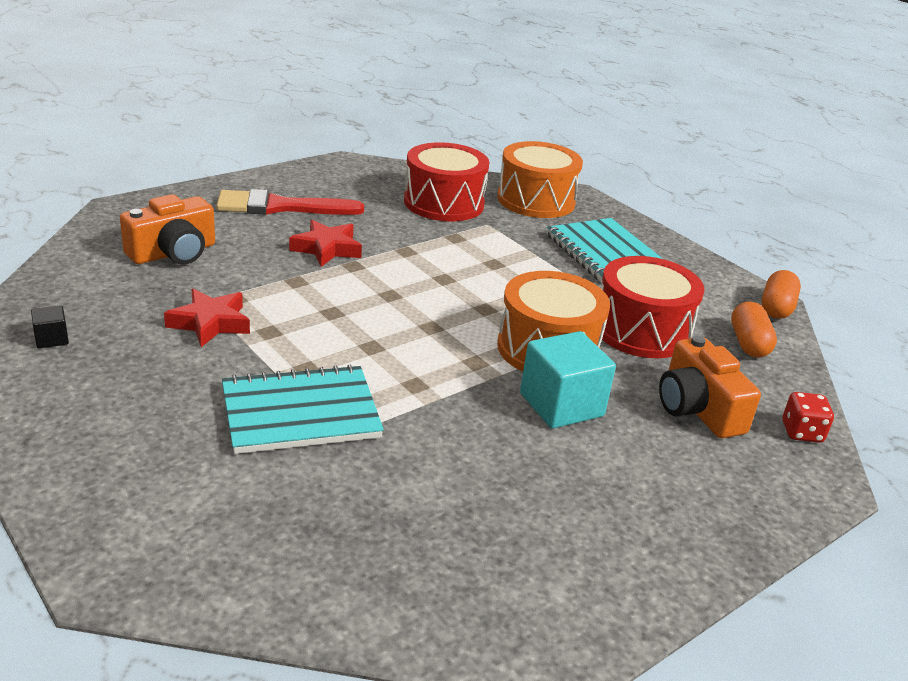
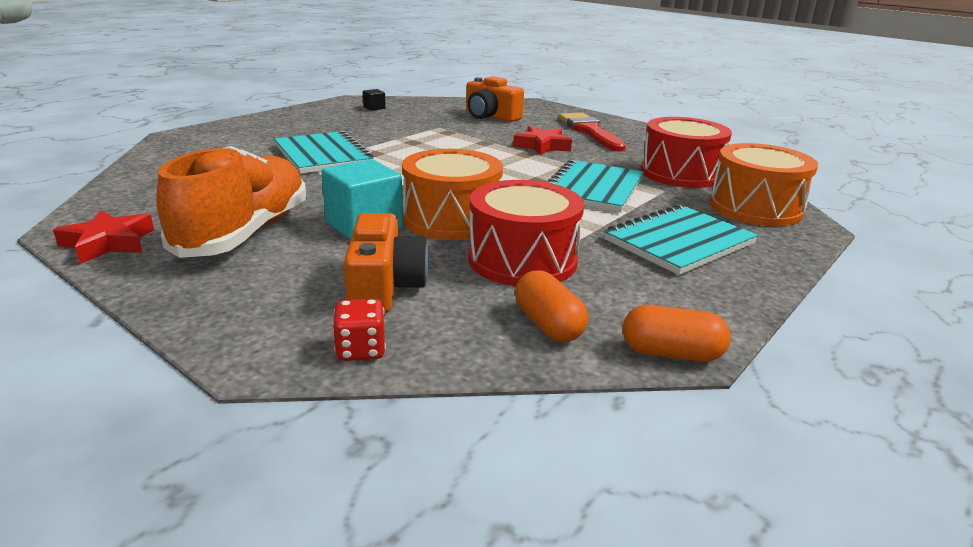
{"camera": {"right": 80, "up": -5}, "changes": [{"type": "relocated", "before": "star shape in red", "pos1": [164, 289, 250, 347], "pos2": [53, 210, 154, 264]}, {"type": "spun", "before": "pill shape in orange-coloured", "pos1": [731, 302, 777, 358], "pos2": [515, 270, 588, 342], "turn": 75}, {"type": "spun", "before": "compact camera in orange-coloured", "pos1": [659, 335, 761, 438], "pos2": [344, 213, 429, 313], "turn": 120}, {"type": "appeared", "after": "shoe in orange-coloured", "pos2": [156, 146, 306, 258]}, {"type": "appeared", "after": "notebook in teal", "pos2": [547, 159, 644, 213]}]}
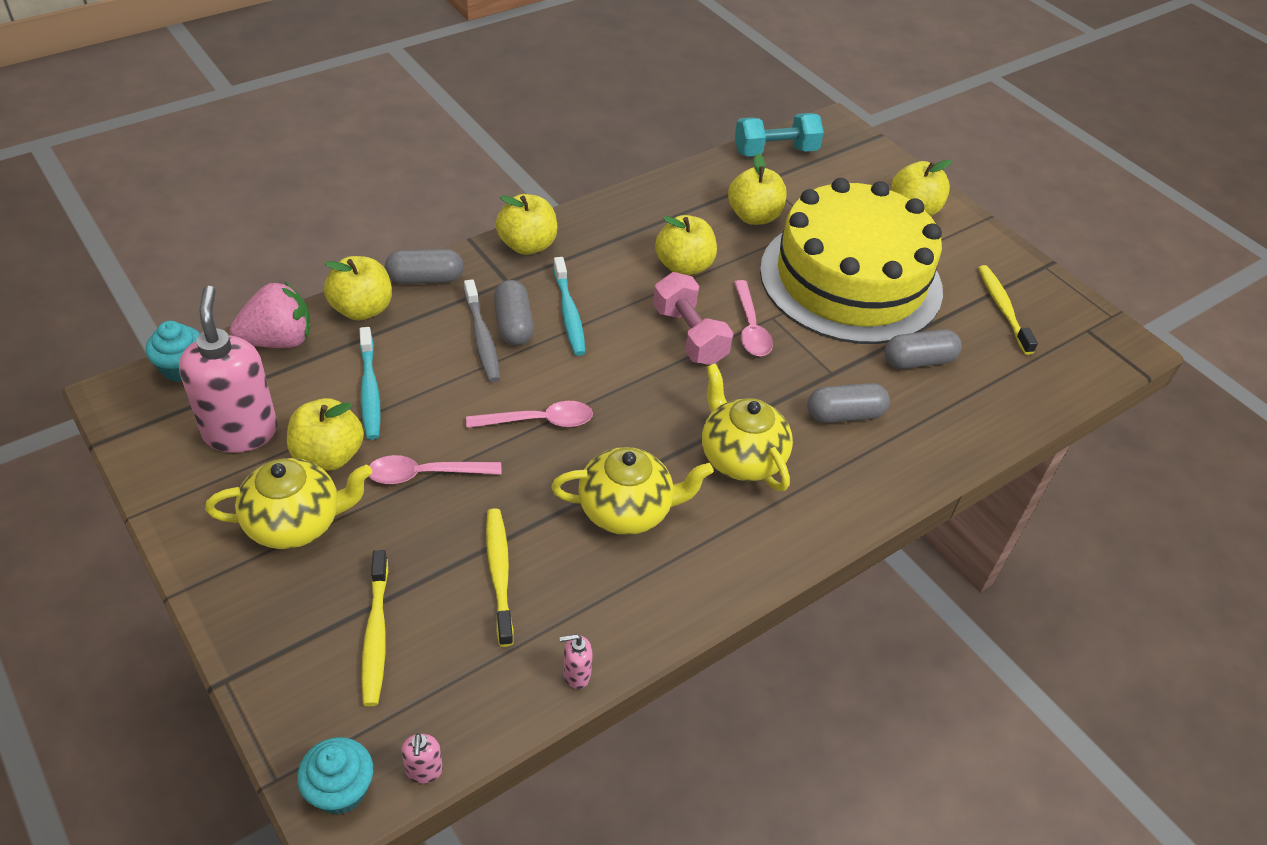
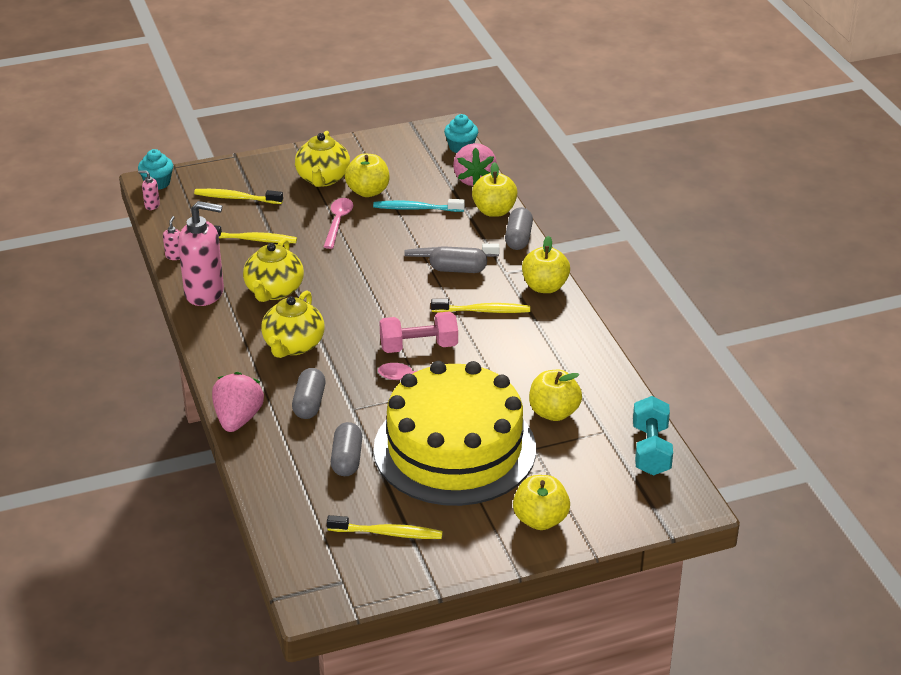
{"camera": {"right": 110, "up": -10}, "changes": [{"type": "missing", "before": "toy apple in golden", "pos1": [655, 215, 717, 276]}, {"type": "missing", "before": "tooth brush in teal", "pos1": [553, 257, 586, 356]}, {"type": "relocated", "before": "soap dispenser in pink", "pos1": [179, 286, 278, 453], "pos2": [178, 201, 224, 306]}, {"type": "spun", "before": "teapot in golden", "pos1": [702, 363, 793, 491], "pos2": [261, 290, 325, 358], "turn": 120}, {"type": "missing", "before": "spoon in pink", "pos1": [466, 401, 593, 428]}, {"type": "appeared", "after": "tooth brush in golden", "pos2": [431, 299, 530, 313]}, {"type": "appeared", "after": "toy strawberry in pink", "pos2": [212, 372, 264, 432]}]}
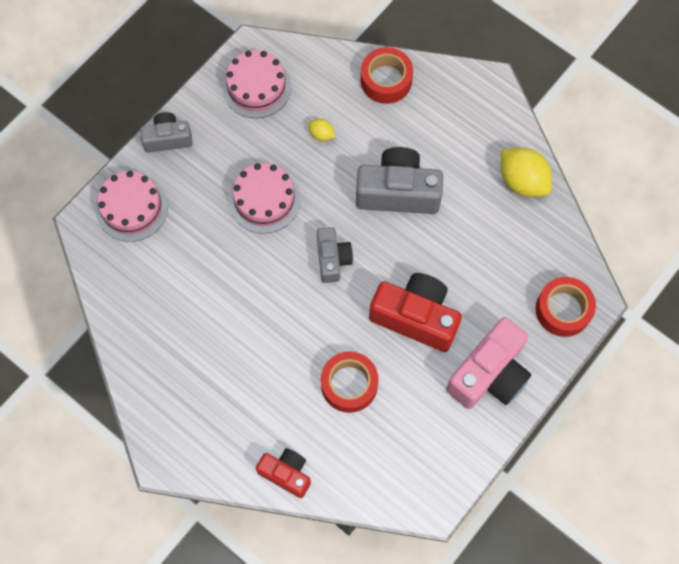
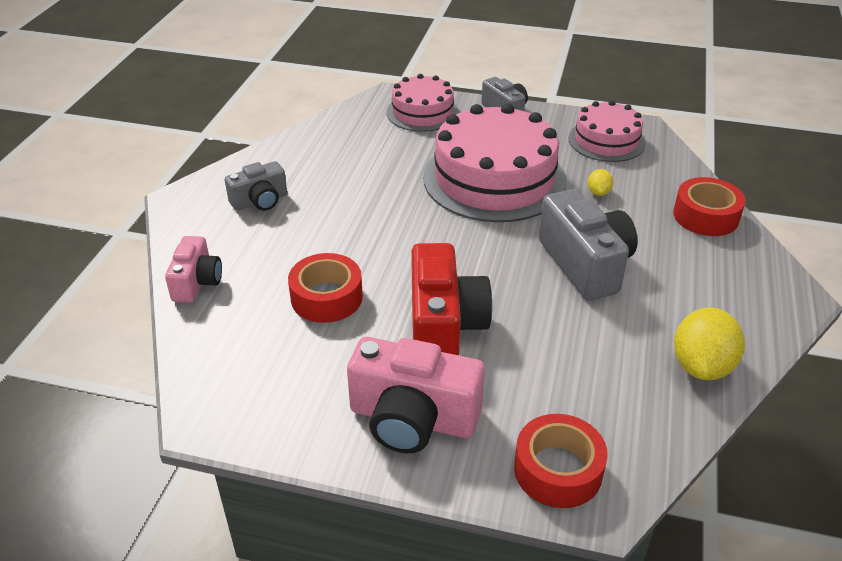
{"camera": {"right": 65, "up": -30}, "changes": [{"type": "size", "before": "layer cake in pink", "pos1": [229, 163, 300, 233], "pos2": [423, 104, 566, 222], "scale": 1.76}, {"type": "relocated", "before": "compact camera in grey", "pos1": [317, 227, 353, 283], "pos2": [225, 161, 287, 211]}, {"type": "colour", "before": "compact camera in red", "after": "compact camera in pink", "pos1": [256, 448, 311, 498], "pos2": [165, 236, 222, 303]}]}
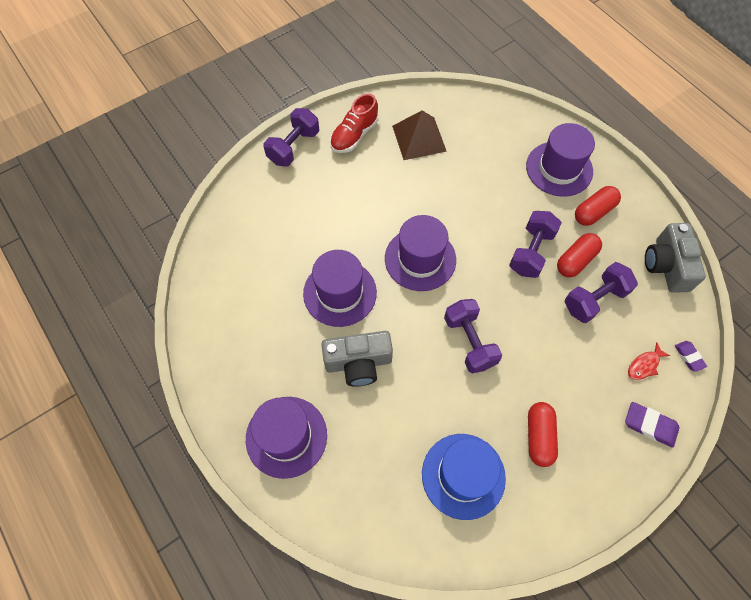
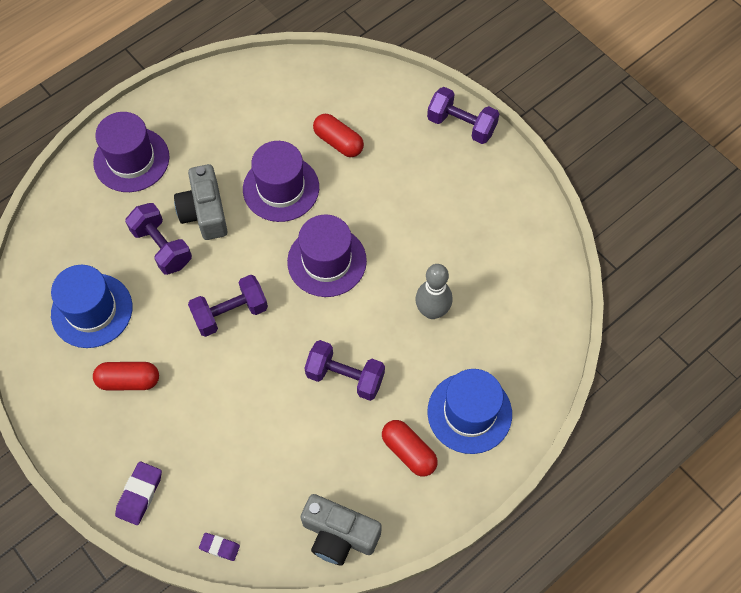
{"camera": {"right": 85, "up": 0}, "changes": [{"type": "missing", "before": "shoe in red", "pos1": [330, 93, 379, 153]}, {"type": "missing", "before": "pyramid in brown", "pos1": [392, 110, 447, 160]}, {"type": "colour", "before": "top hat in purple", "after": "top hat in royal blue", "pos1": [526, 123, 595, 197], "pos2": [427, 369, 512, 454]}, {"type": "spun", "before": "compact camera in grey", "pos1": [645, 223, 706, 293], "pos2": [301, 494, 382, 565], "turn": -150}, {"type": "relocated", "before": "pill shape in red", "pos1": [557, 233, 602, 277], "pos2": [313, 114, 364, 157]}, {"type": "relocated", "before": "hand weight in purple", "pos1": [565, 262, 638, 323], "pos2": [125, 203, 192, 275]}, {"type": "spun", "before": "pencil eraser in purple", "pos1": [675, 341, 707, 372], "pos2": [199, 533, 240, 561], "turn": 45}, {"type": "missing", "before": "fish figure in red", "pos1": [628, 342, 671, 380]}, {"type": "appeared", "after": "bowling pin in grey", "pos2": [415, 264, 453, 319]}]}
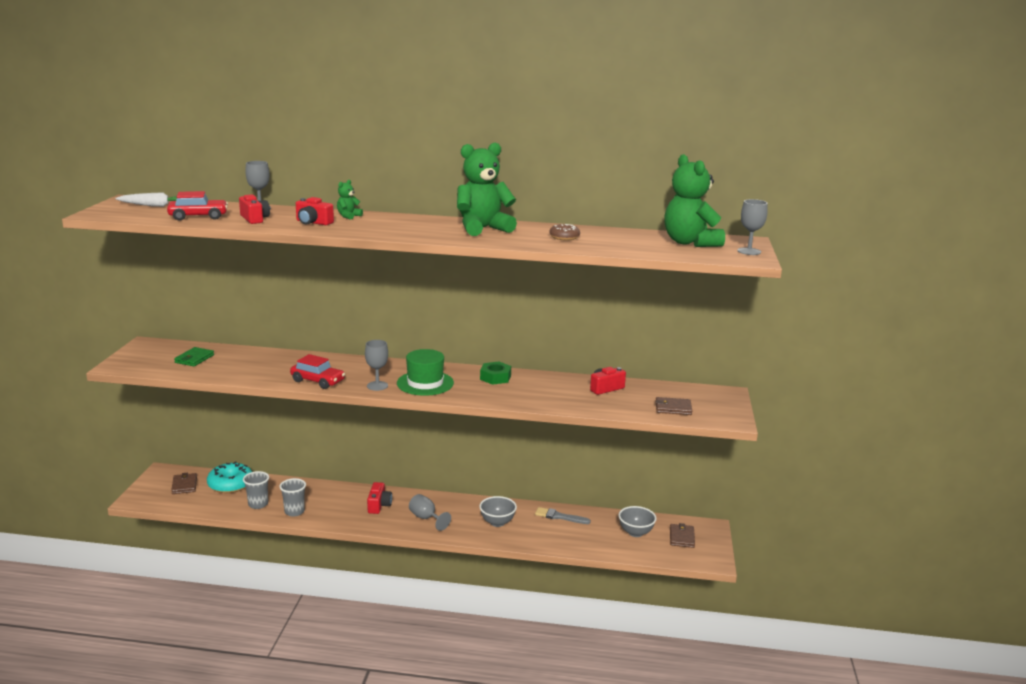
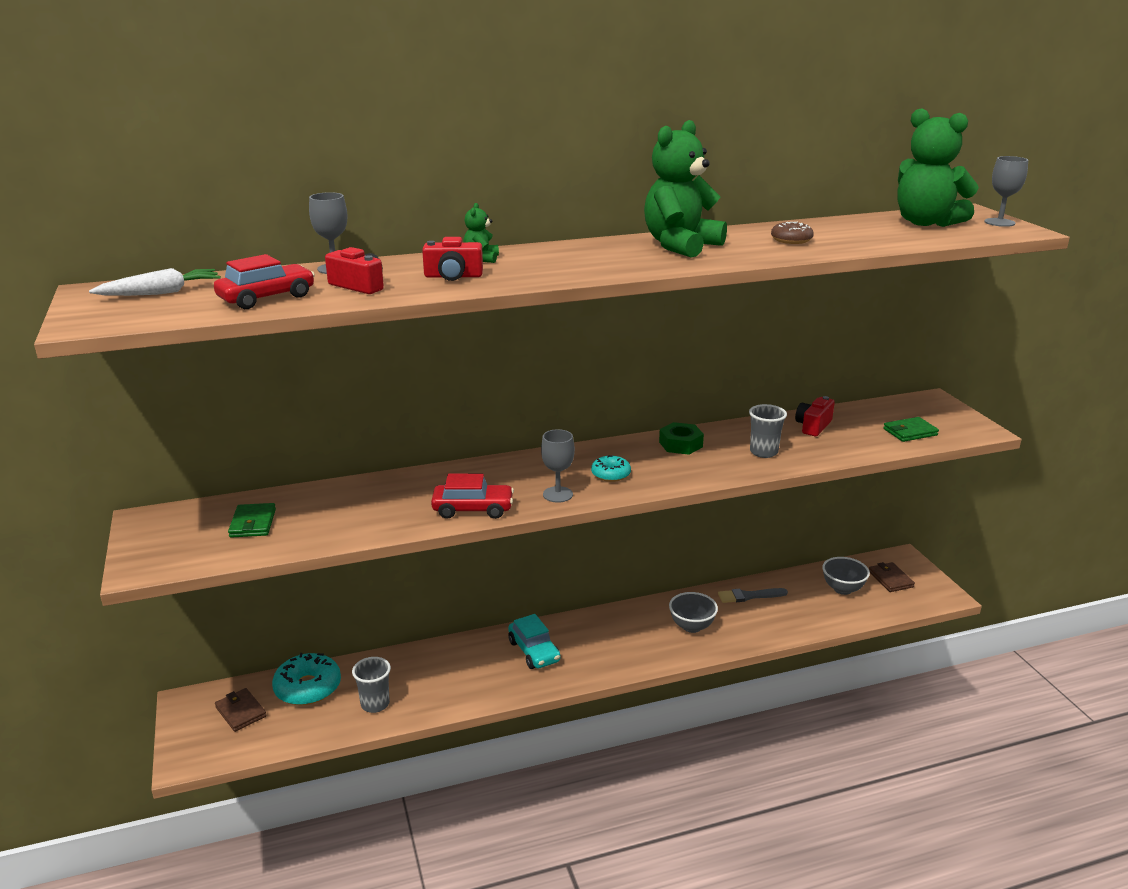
{"camera": {"right": -25, "up": 5}, "changes": [{"type": "exchanged", "before": "top hat in emerald", "after": "glazed donut in teal", "pos1": [397, 349, 454, 396], "pos2": [591, 455, 631, 482]}, {"type": "colour", "before": "wallet in brown", "after": "wallet in emerald", "pos1": [655, 397, 692, 415], "pos2": [883, 417, 939, 442]}, {"type": "relocated", "before": "cup in grey", "pos1": [279, 478, 306, 517], "pos2": [749, 404, 787, 458]}, {"type": "exchanged", "before": "compact camera in red", "after": "automobile in teal", "pos1": [367, 482, 392, 514], "pos2": [508, 614, 561, 669]}, {"type": "missing", "before": "goblet in grey", "pos1": [409, 494, 451, 531]}]}
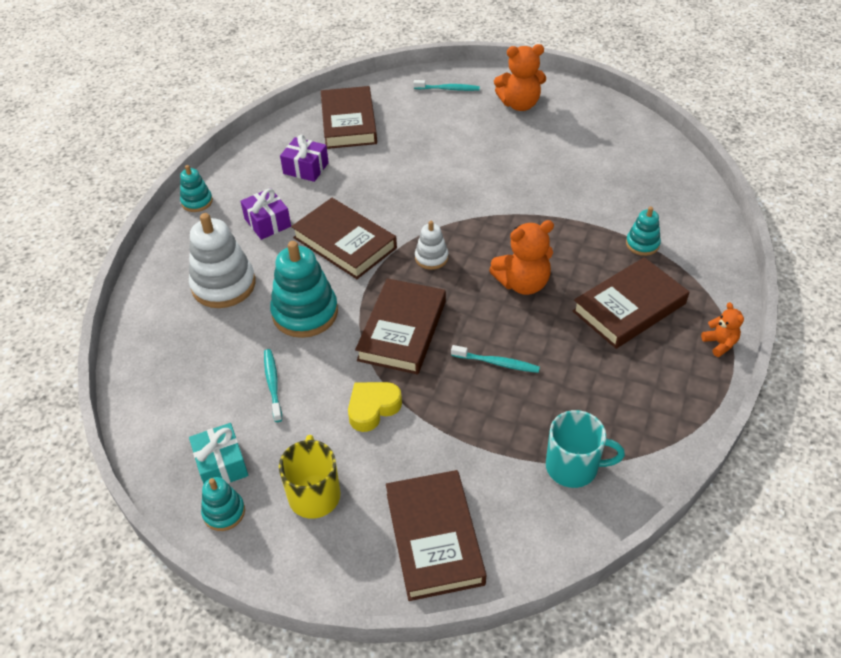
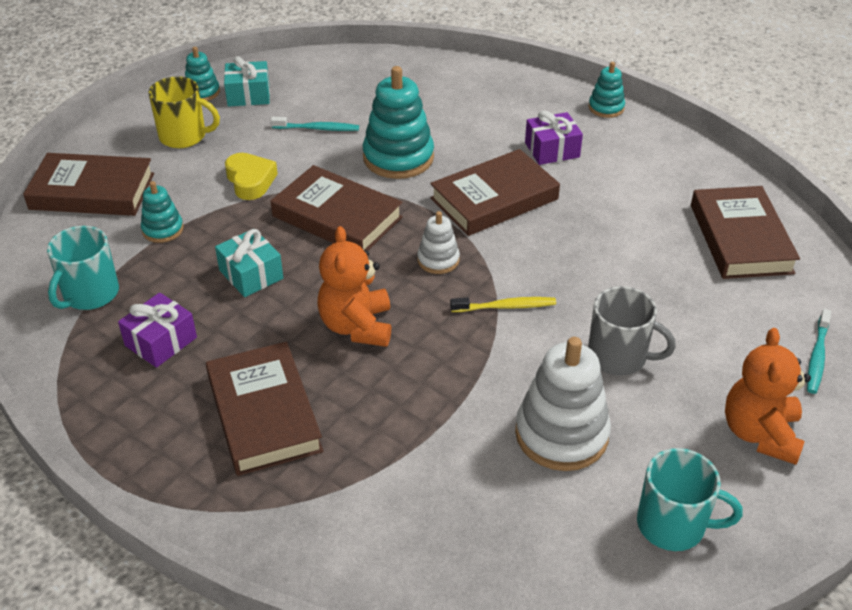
{"camera": {"right": 105, "up": -5}, "changes": [{"type": "spun", "before": "hardback in brown", "pos1": [321, 86, 377, 149], "pos2": [691, 186, 800, 279], "turn": 75}, {"type": "relocated", "before": "wrapped gift in purple", "pos1": [280, 135, 329, 182], "pos2": [118, 293, 197, 368]}, {"type": "relocated", "before": "stacking rings in teal", "pos1": [626, 207, 661, 256], "pos2": [141, 181, 184, 243]}, {"type": "relocated", "before": "stacking rings in snow-white", "pos1": [189, 213, 256, 308], "pos2": [515, 337, 611, 471]}, {"type": "missing", "before": "stuffed bear in orange-coloured", "pos1": [701, 302, 744, 357]}, {"type": "exchanged", "before": "tooth brush in teal", "after": "wrapped gift in teal", "pos1": [451, 345, 540, 373], "pos2": [215, 229, 283, 297]}, {"type": "appeared", "after": "mug in grey", "pos2": [588, 286, 676, 376]}, {"type": "appeared", "after": "tooth brush in golden", "pos2": [450, 297, 556, 312]}, {"type": "appeared", "after": "mug in teal", "pos2": [637, 448, 743, 551]}]}
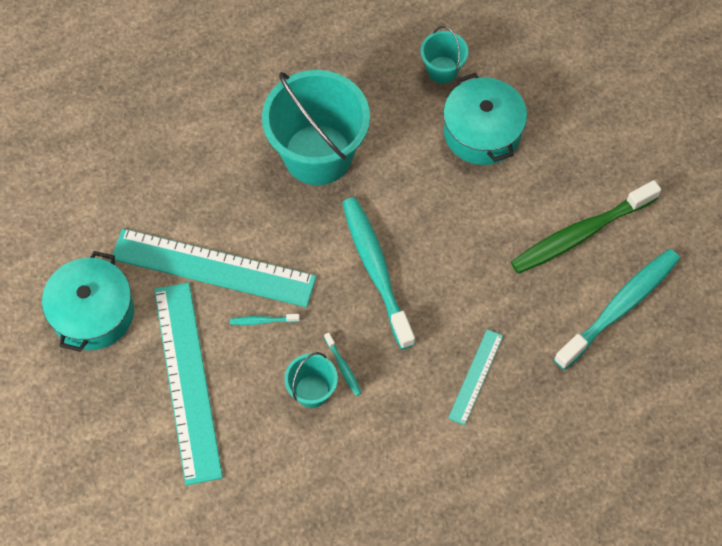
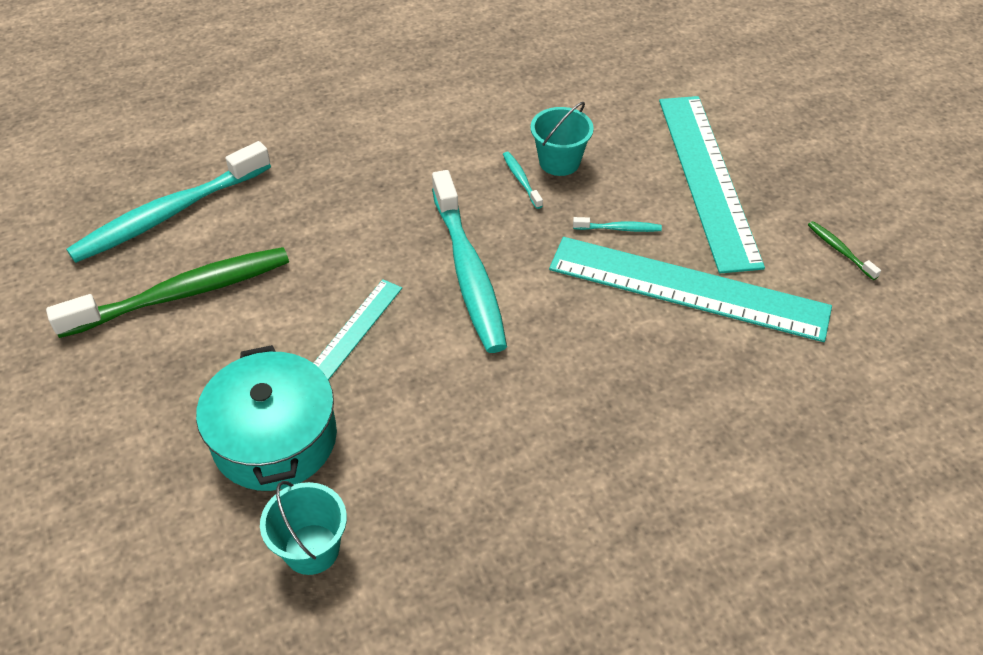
{"camera": {"right": -175, "up": -15}, "changes": [{"type": "missing", "before": "pail in teal", "pos1": [262, 70, 370, 185]}, {"type": "exchanged", "before": "stockpot in teal", "after": "tooth brush in emerald", "pos1": [42, 251, 134, 352], "pos2": [808, 221, 881, 280]}, {"type": "relocated", "before": "ruler in teal", "pos1": [448, 329, 503, 425], "pos2": [314, 279, 402, 380]}]}
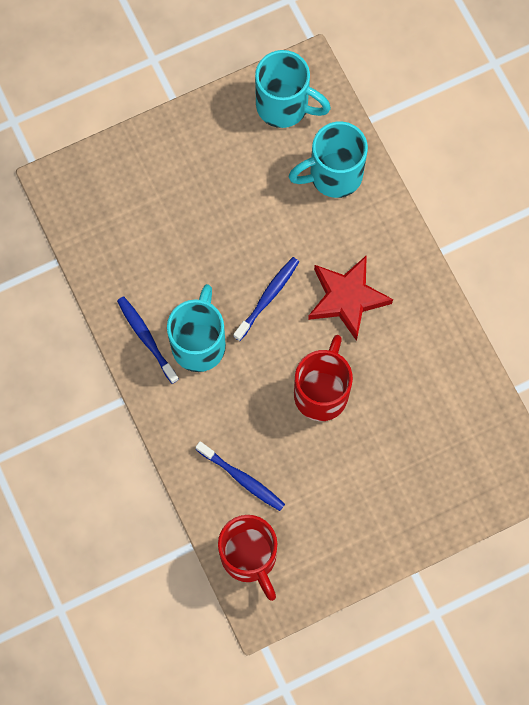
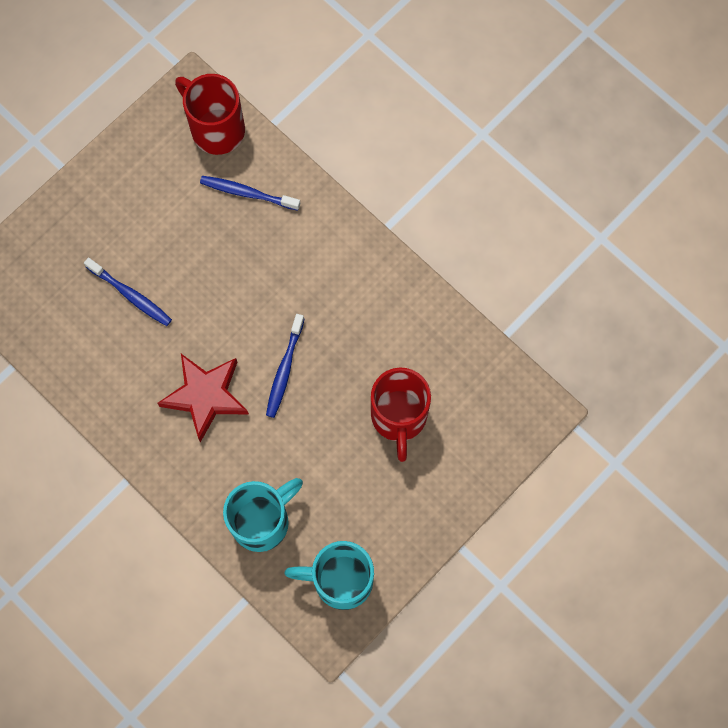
{"camera": {"right": 160, "up": 0}, "changes": [{"type": "missing", "before": "mug in teal", "pos1": [167, 284, 226, 372]}, {"type": "relocated", "before": "tooth brush in royal blue", "pos1": [117, 296, 179, 384], "pos2": [84, 257, 172, 326]}, {"type": "relocated", "before": "mug in red", "pos1": [294, 335, 353, 421], "pos2": [371, 367, 431, 462]}]}
